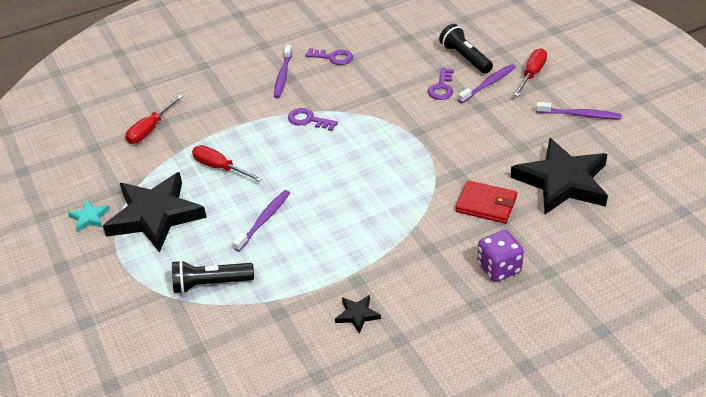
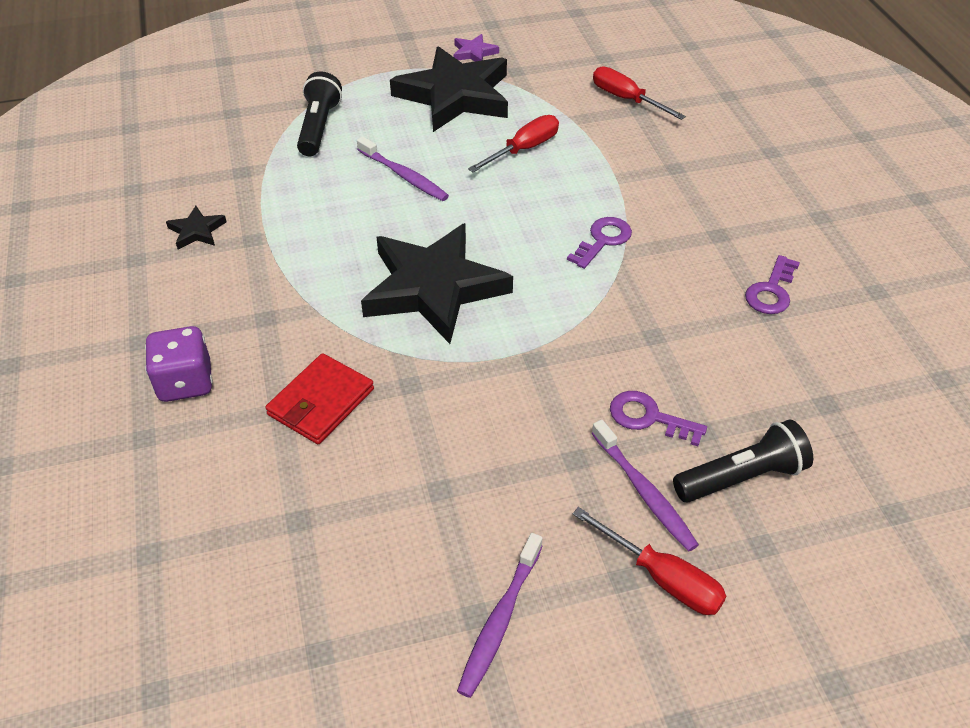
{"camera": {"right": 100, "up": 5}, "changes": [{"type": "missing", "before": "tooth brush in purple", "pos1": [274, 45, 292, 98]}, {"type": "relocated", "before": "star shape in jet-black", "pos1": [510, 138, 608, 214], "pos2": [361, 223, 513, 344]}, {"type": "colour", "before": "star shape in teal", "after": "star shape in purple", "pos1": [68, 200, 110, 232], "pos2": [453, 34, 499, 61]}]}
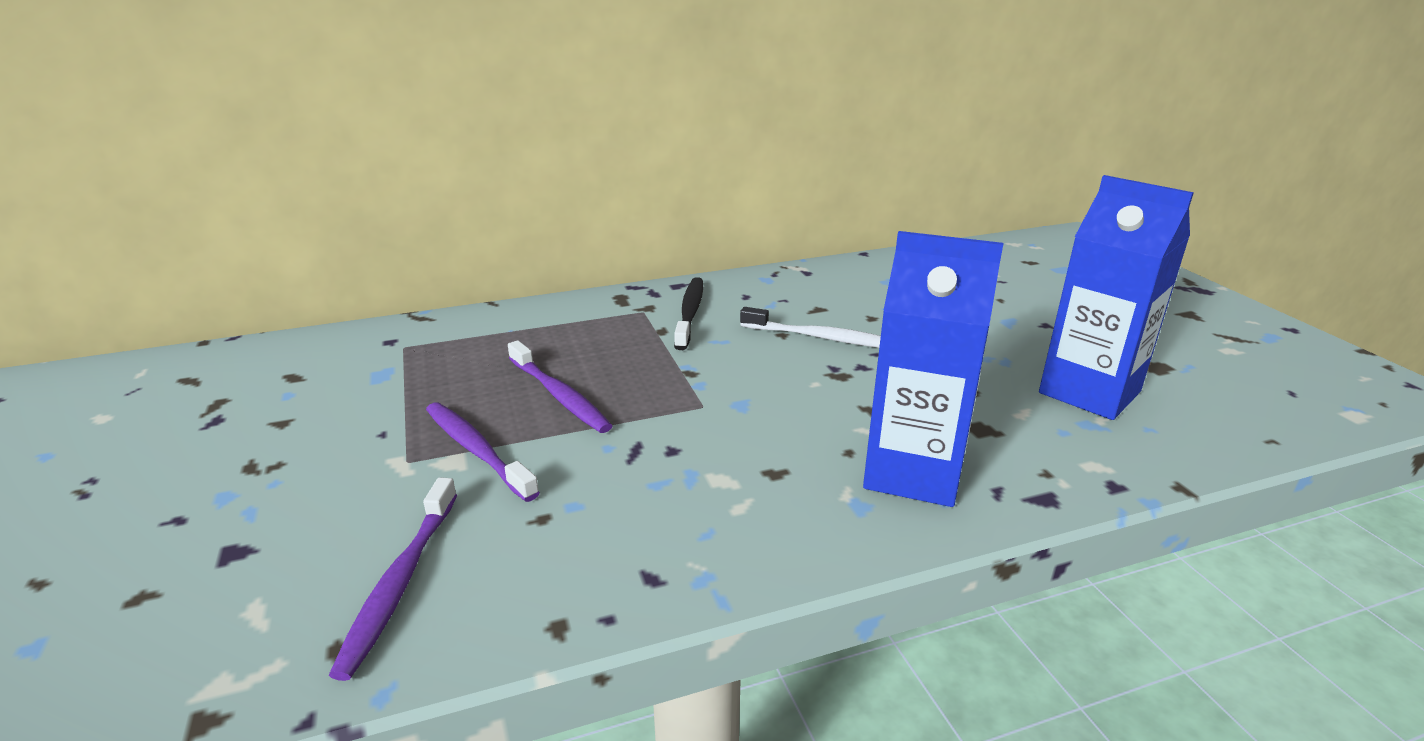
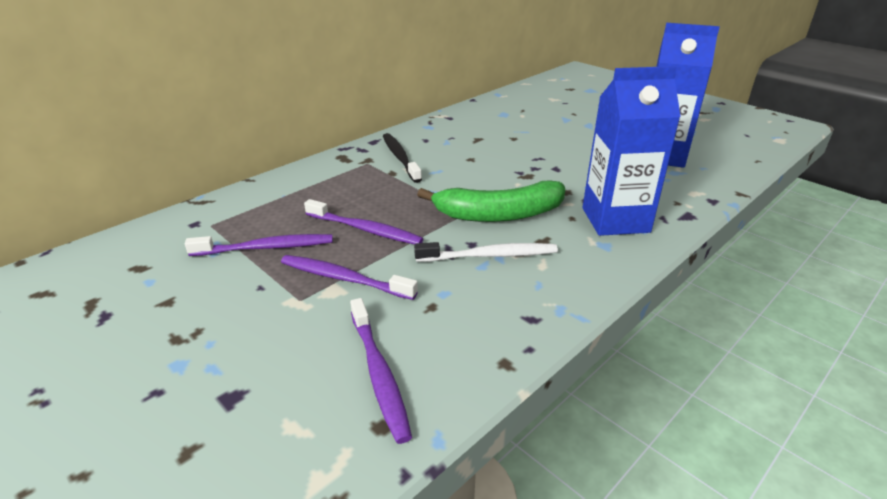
{"camera": {"right": -25, "up": 5}, "changes": [{"type": "relocated", "before": "tooth brush in snow-white", "pos1": [740, 307, 881, 348], "pos2": [414, 242, 558, 262]}, {"type": "appeared", "after": "banana fruit in emerald", "pos2": [417, 180, 565, 222]}, {"type": "appeared", "after": "tooth brush in purple", "pos2": [185, 234, 333, 256]}]}
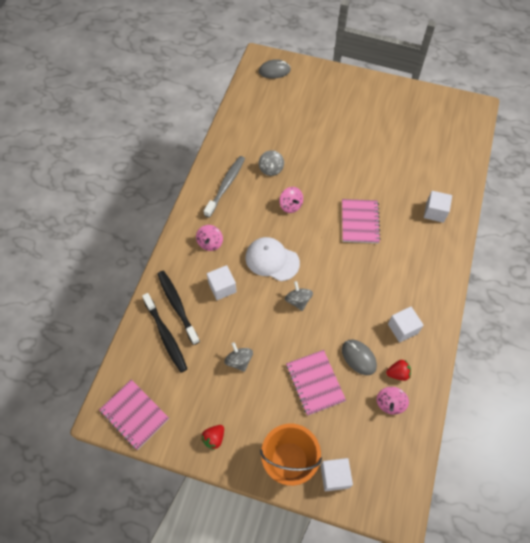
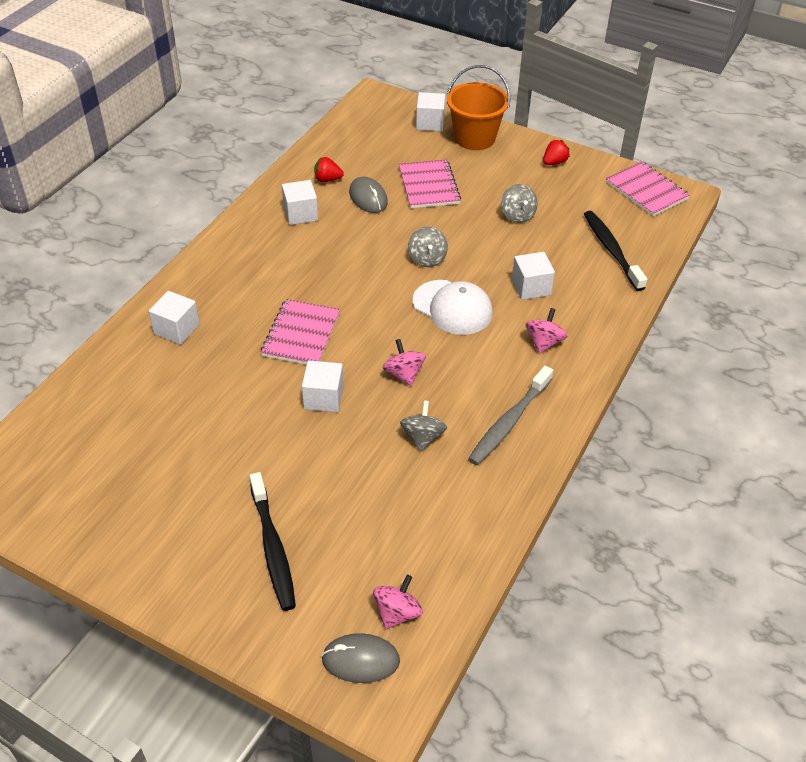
{"camera": {"right": -170, "up": -15}, "changes": [{"type": "relocated", "before": "tooth brush in jet-black", "pos1": [158, 271, 200, 345], "pos2": [250, 472, 296, 611]}, {"type": "relocated", "before": "spinning top in pink", "pos1": [377, 387, 409, 415], "pos2": [373, 575, 423, 629]}, {"type": "appeared", "after": "block in snow-white", "pos2": [302, 360, 344, 412]}]}
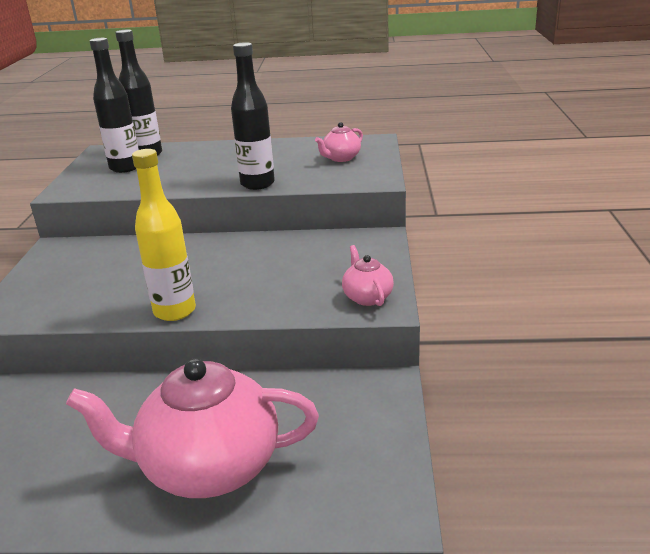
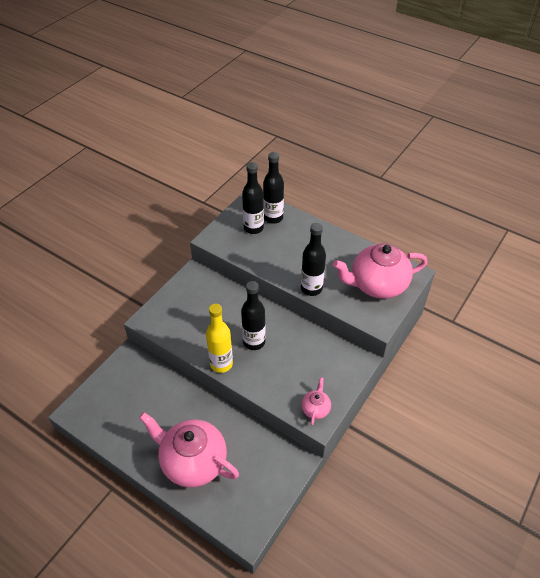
{"camera": {"right": 30, "up": 20}, "changes": [{"type": "size", "before": "teapot in pink", "pos1": [315, 122, 363, 162], "pos2": [333, 243, 427, 299], "scale": 2.22}, {"type": "appeared", "after": "bottle in jet-black", "pos2": [241, 281, 266, 350]}]}
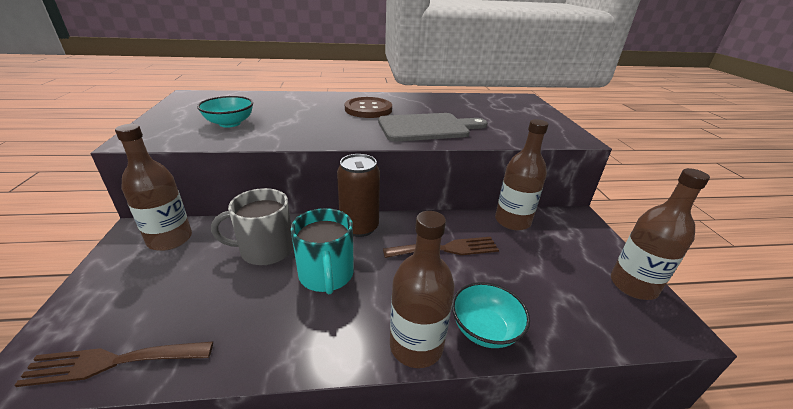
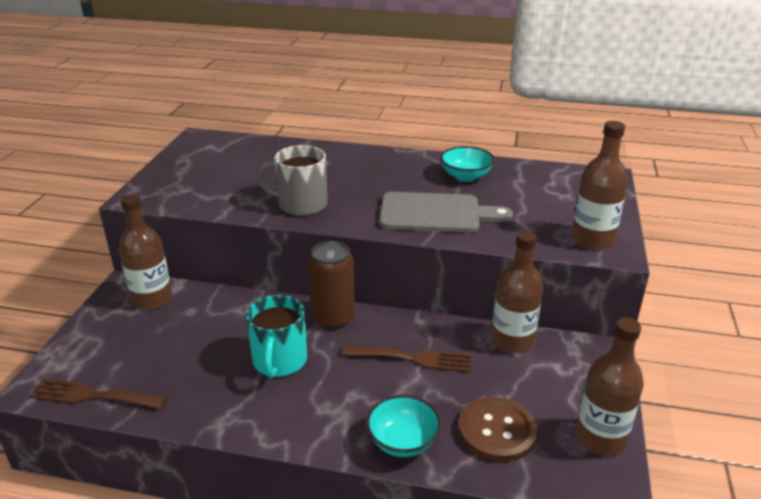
{"camera": {"right": 20, "up": 0}, "changes": [{"type": "relocated", "before": "deep dish in teal", "pos1": [197, 96, 253, 127], "pos2": [441, 146, 495, 182]}, {"type": "relocated", "before": "shirt button in brown", "pos1": [345, 97, 392, 118], "pos2": [459, 397, 537, 462]}, {"type": "relocated", "before": "mug in grey", "pos1": [211, 188, 293, 265], "pos2": [257, 145, 328, 216]}, {"type": "relocated", "before": "bottle in brown", "pos1": [390, 211, 455, 368], "pos2": [571, 121, 628, 250]}]}
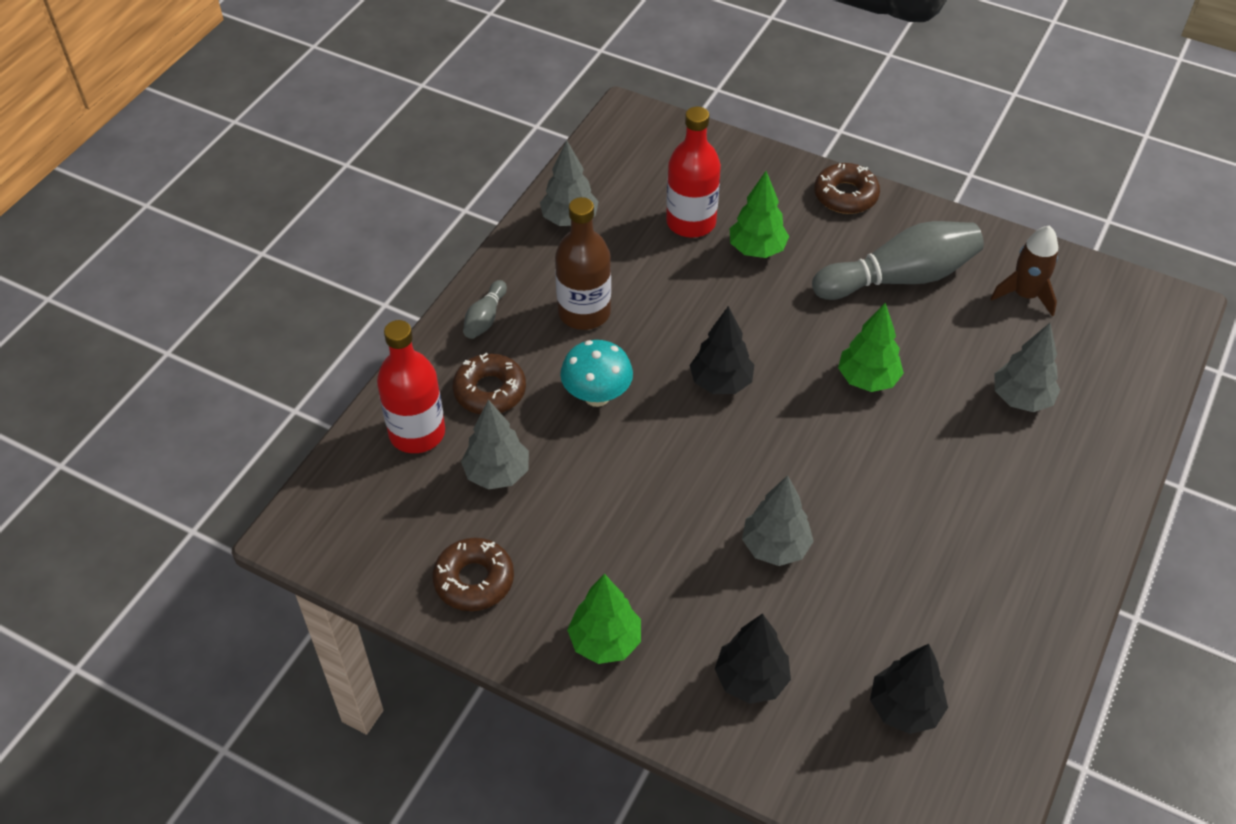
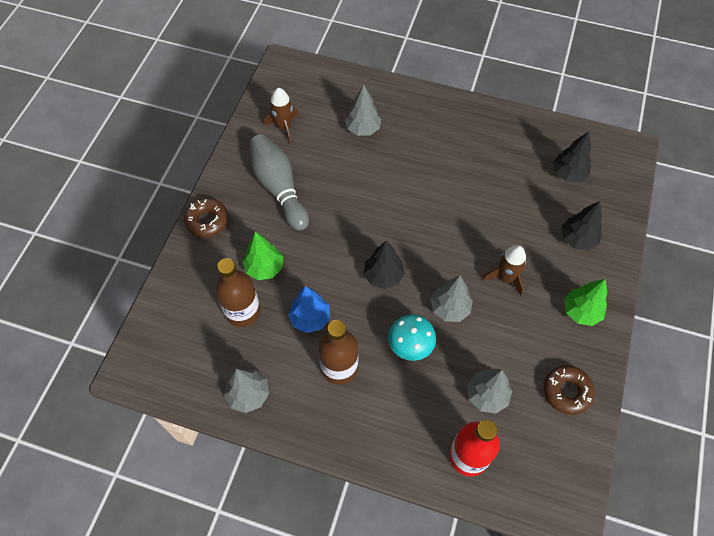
{"camera": {"right": -100, "up": 10}, "changes": [{"type": "colour", "before": "bottle in red", "after": "bottle in brown", "pos1": [666, 106, 721, 238], "pos2": [215, 258, 260, 327]}, {"type": "missing", "before": "bowling pin in grey", "pos1": [463, 280, 507, 339]}, {"type": "missing", "before": "tree in emerald", "pos1": [838, 303, 904, 392]}, {"type": "missing", "before": "glazed donut in brown", "pos1": [453, 353, 526, 414]}, {"type": "relocated", "before": "tree in grey", "pos1": [742, 475, 814, 566], "pos2": [431, 275, 473, 322]}, {"type": "appeared", "after": "rocket in brown", "pos2": [482, 245, 526, 296]}, {"type": "appeared", "after": "tree in royal blue", "pos2": [288, 286, 330, 333]}]}
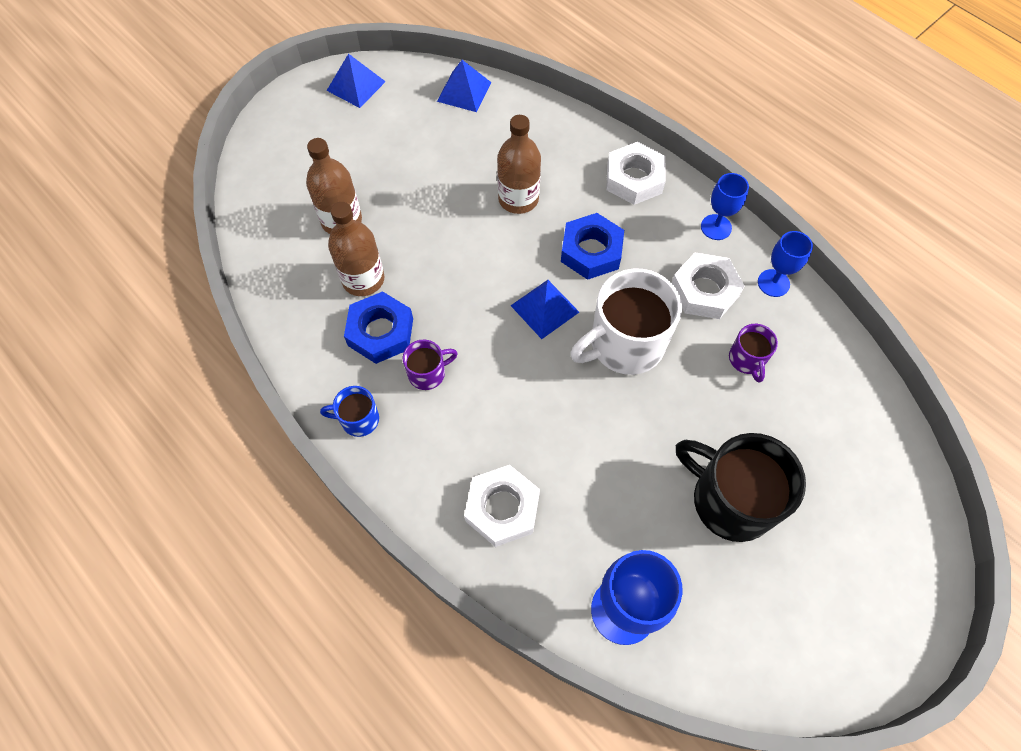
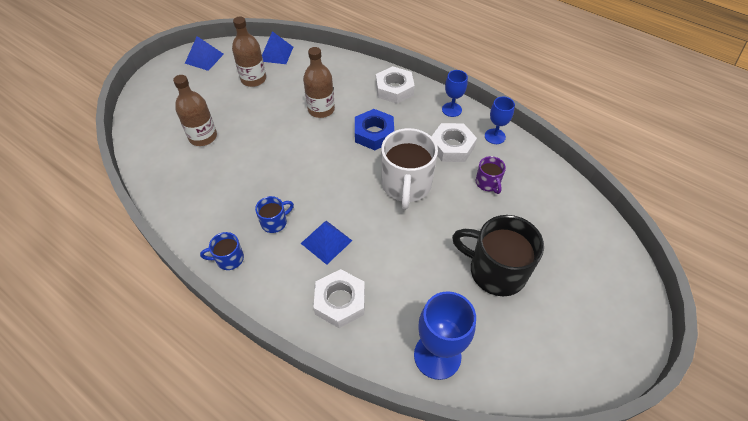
{"camera": {"right": -10, "up": -10}, "changes": [{"type": "relocated", "before": "bottle in brown", "pos1": [328, 202, 384, 296], "pos2": [232, 17, 266, 87]}, {"type": "spun", "before": "mug in snow-white", "pos1": [570, 268, 682, 375], "pos2": [381, 128, 438, 210], "turn": -45}, {"type": "relocated", "before": "pyramid in royal blue", "pos1": [510, 280, 579, 339], "pos2": [301, 221, 352, 265]}, {"type": "missing", "before": "hexagon nut in royal blue", "pos1": [344, 291, 413, 364]}, {"type": "colour", "before": "mug in purple", "after": "mug in royal blue", "pos1": [403, 340, 458, 390], "pos2": [255, 196, 294, 233]}]}
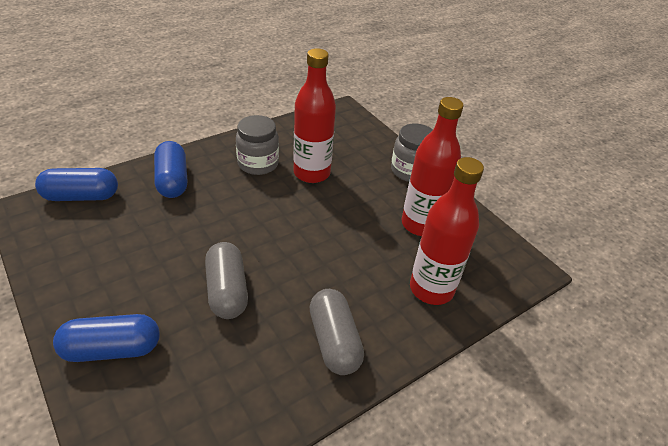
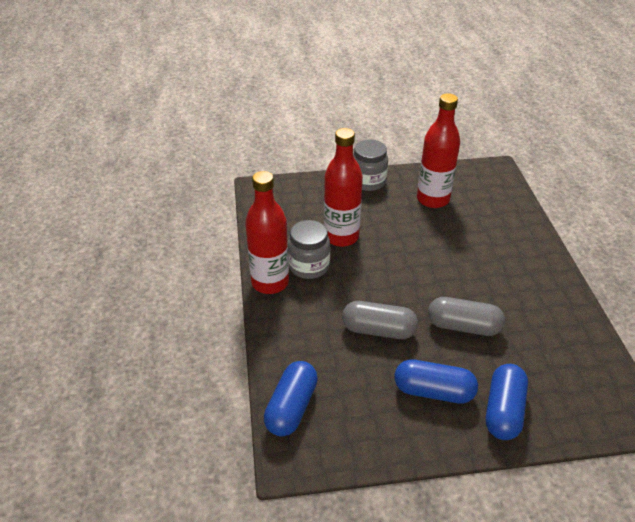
{"camera": {"right": -60, "up": 0}, "changes": [{"type": "relocated", "before": "pill shape in royal blue", "pos1": [154, 141, 187, 198], "pos2": [395, 359, 478, 404]}, {"type": "relocated", "before": "bottle in red", "pos1": [410, 157, 484, 305], "pos2": [245, 171, 289, 294]}, {"type": "relocated", "before": "pill shape in grey", "pos1": [309, 289, 364, 375], "pos2": [342, 301, 418, 339]}]}
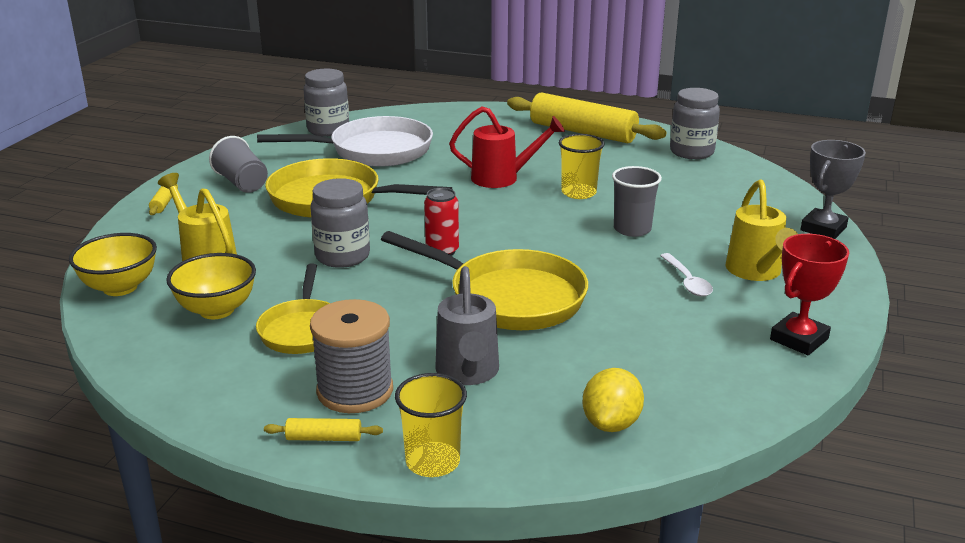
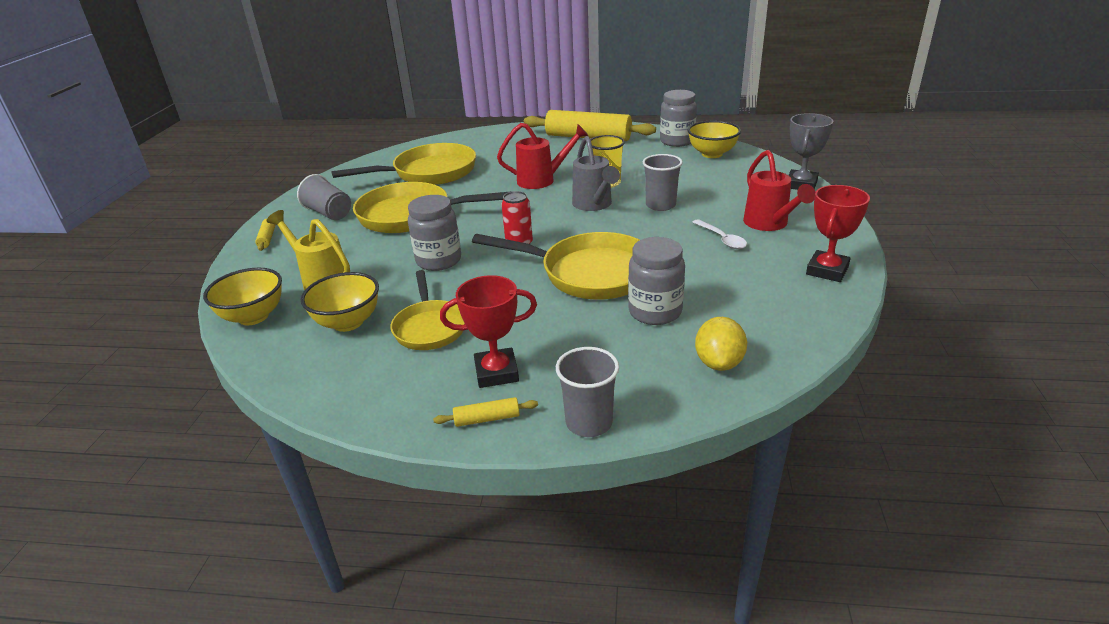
{"camera": {"right": -10, "up": 5}, "changes": [{"type": "relocated", "before": "jar in grey", "pos1": [303, 69, 349, 137], "pos2": [628, 237, 685, 325]}, {"type": "colour", "before": "pan in snow-white", "after": "pan in golden", "pos1": [257, 116, 433, 167], "pos2": [331, 143, 476, 185]}, {"type": "colour", "before": "watering pot in golden", "after": "watering pot in red", "pos1": [725, 180, 798, 281], "pos2": [743, 150, 815, 231]}, {"type": "relocated", "before": "watering pot in grey", "pos1": [435, 266, 499, 385], "pos2": [572, 136, 620, 211]}, {"type": "exchanged", "before": "spool in grey", "after": "award cup in red", "pos1": [310, 299, 393, 413], "pos2": [440, 275, 537, 388]}, {"type": "colour", "before": "cup in golden", "after": "cup in grey", "pos1": [395, 373, 467, 477], "pos2": [556, 347, 619, 437]}, {"type": "appeared", "after": "deep dish in golden", "pos2": [688, 121, 741, 158]}]}
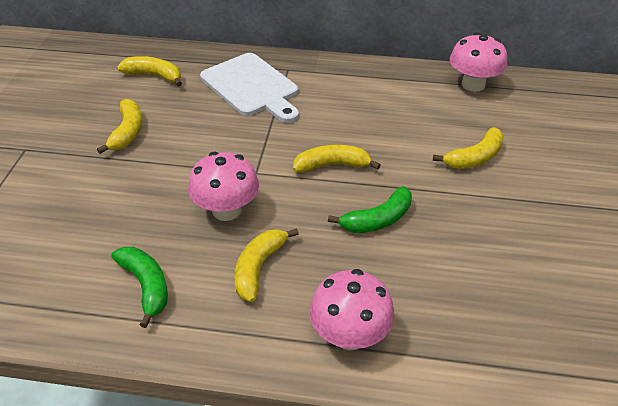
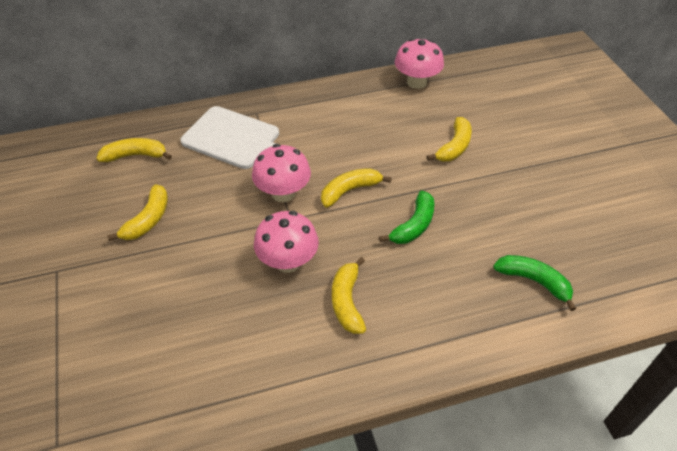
{"camera": {"right": -25, "up": 5}, "changes": [{"type": "spun", "before": "banana fruit in golden", "pos1": [97, 99, 142, 154], "pos2": [107, 184, 168, 241], "turn": 45}, {"type": "relocated", "before": "banana fruit in emerald", "pos1": [111, 247, 168, 328], "pos2": [493, 255, 576, 311]}, {"type": "relocated", "before": "fungus in pink", "pos1": [309, 269, 395, 351], "pos2": [252, 144, 311, 202]}]}
